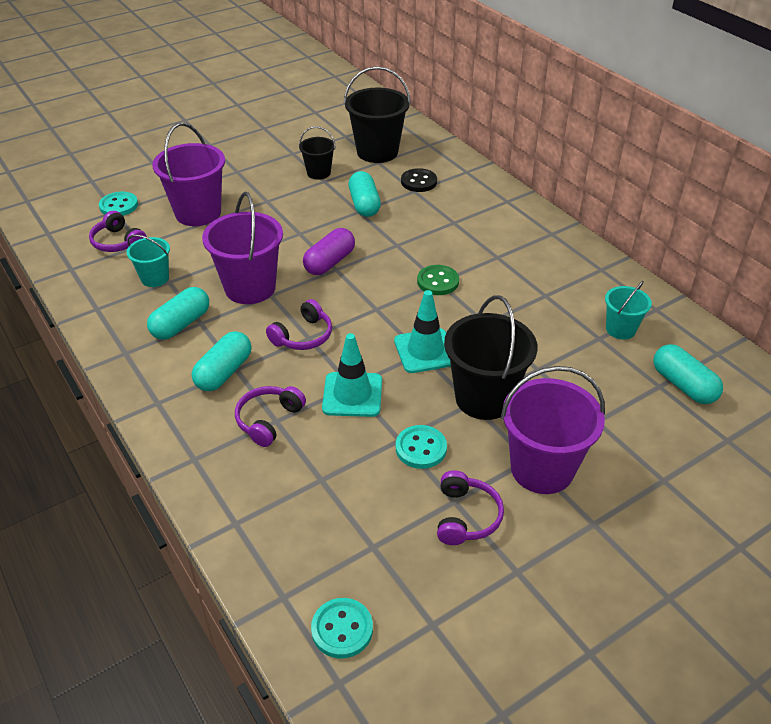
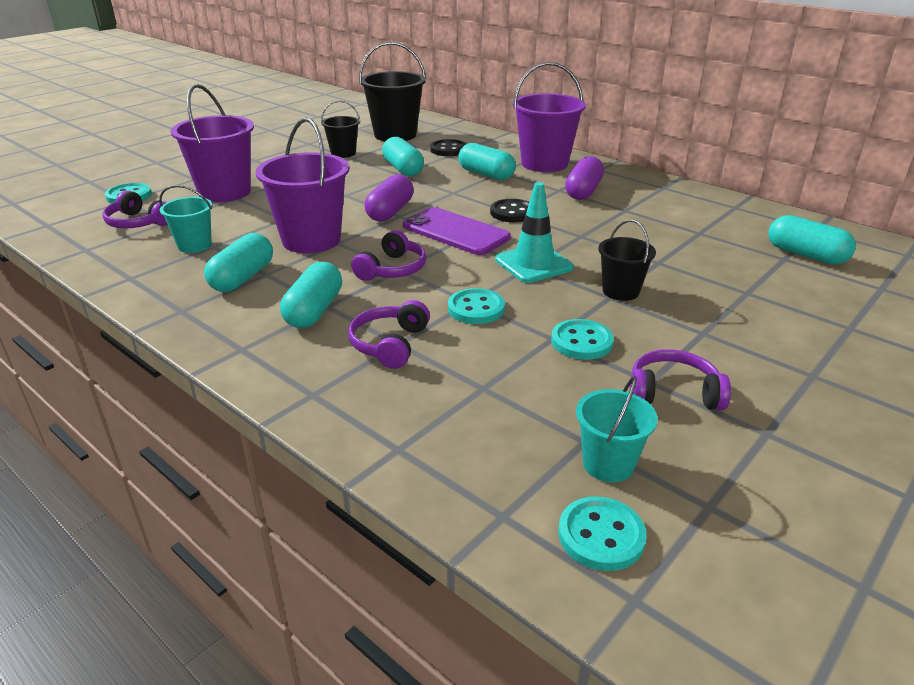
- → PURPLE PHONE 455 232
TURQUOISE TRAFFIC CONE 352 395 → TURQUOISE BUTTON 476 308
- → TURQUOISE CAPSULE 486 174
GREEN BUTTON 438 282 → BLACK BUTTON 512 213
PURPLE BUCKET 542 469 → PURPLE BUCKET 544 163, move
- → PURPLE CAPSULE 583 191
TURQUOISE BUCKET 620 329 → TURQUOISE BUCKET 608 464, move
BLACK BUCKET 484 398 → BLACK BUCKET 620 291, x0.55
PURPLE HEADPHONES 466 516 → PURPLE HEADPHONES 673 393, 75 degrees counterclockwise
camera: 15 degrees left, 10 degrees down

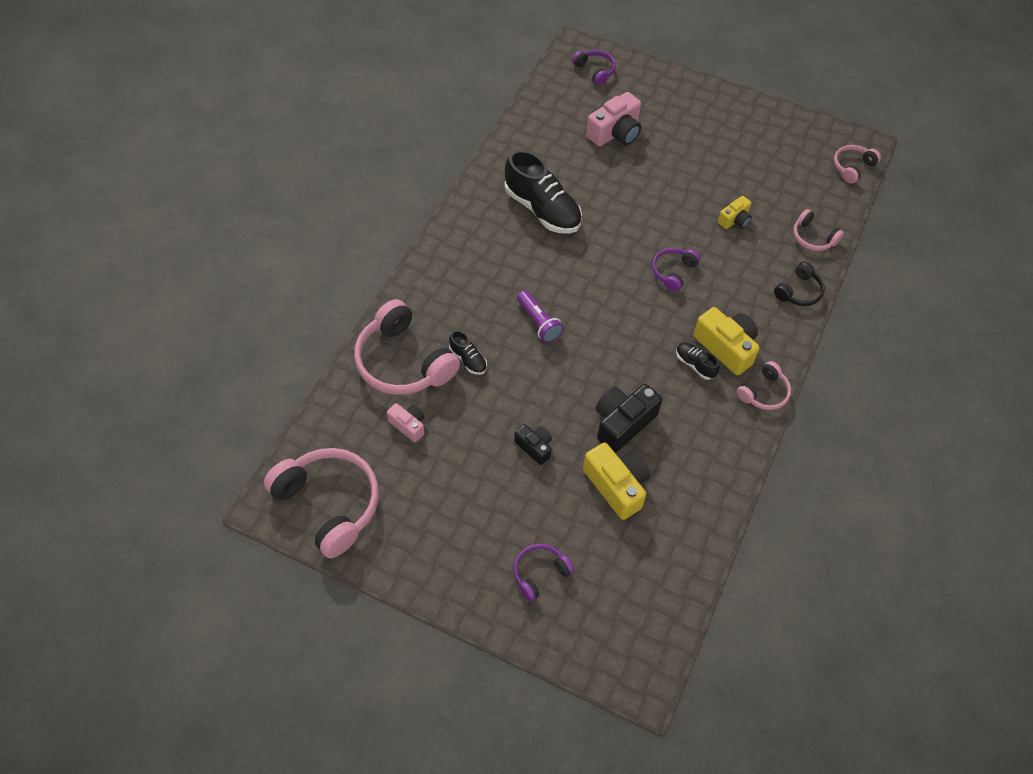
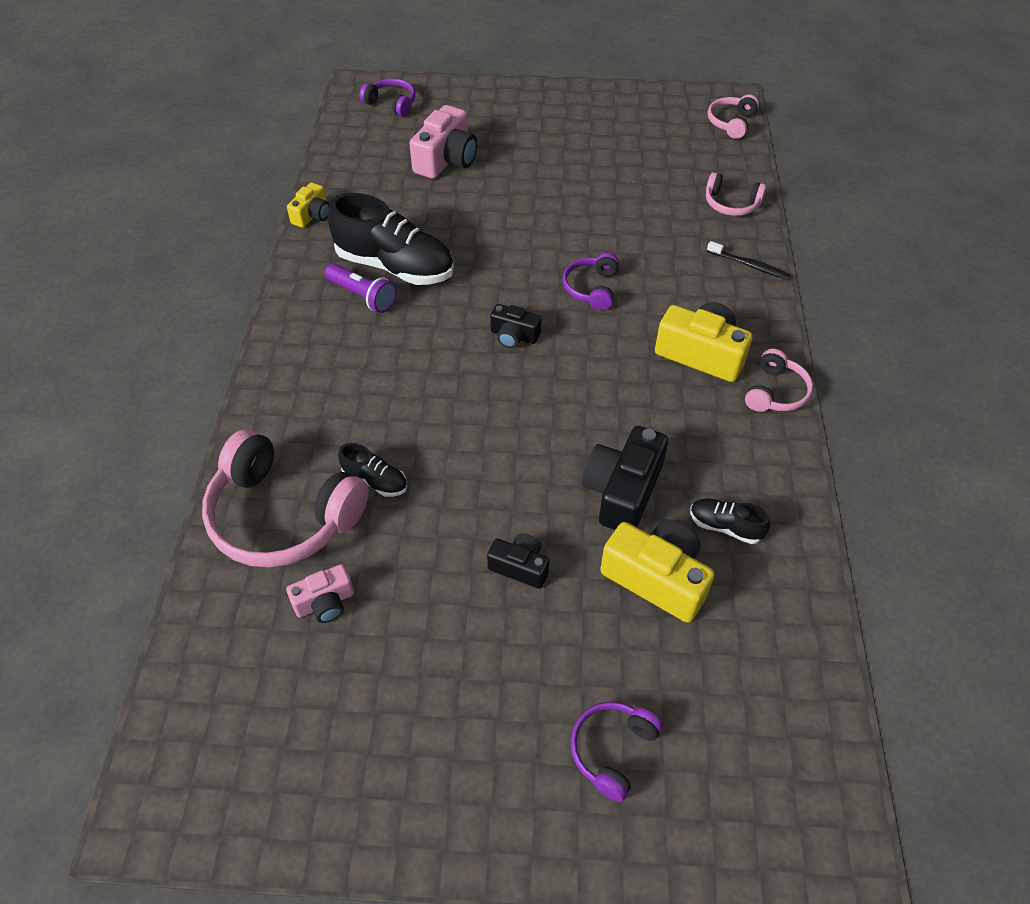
PINK CAMERA 408 425 → PINK CAMERA 325 602, 135 degrees clockwise
YELLOW CAMERA 734 220 → YELLOW CAMERA 312 215, move
PURPLE FLASHLIGHT 538 322 → PURPLE FLASHLIGHT 363 296, move
- → BLACK CAMERA 514 336
BLACK SHOE 695 365 → BLACK SHOE 725 527, move
BLACK HEADPHONES 799 291 → BLACK TOOTHBRUSH 749 265
PINK HEADPHONES 329 504 → -
camera: 20 degrees left, 5 degrees down

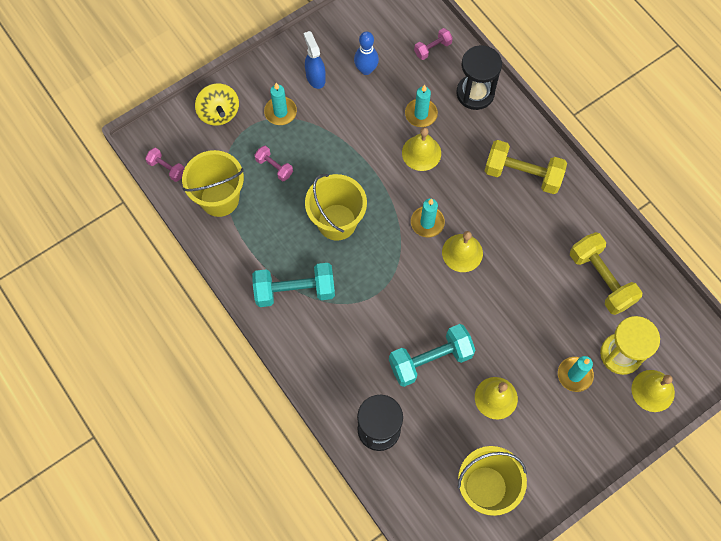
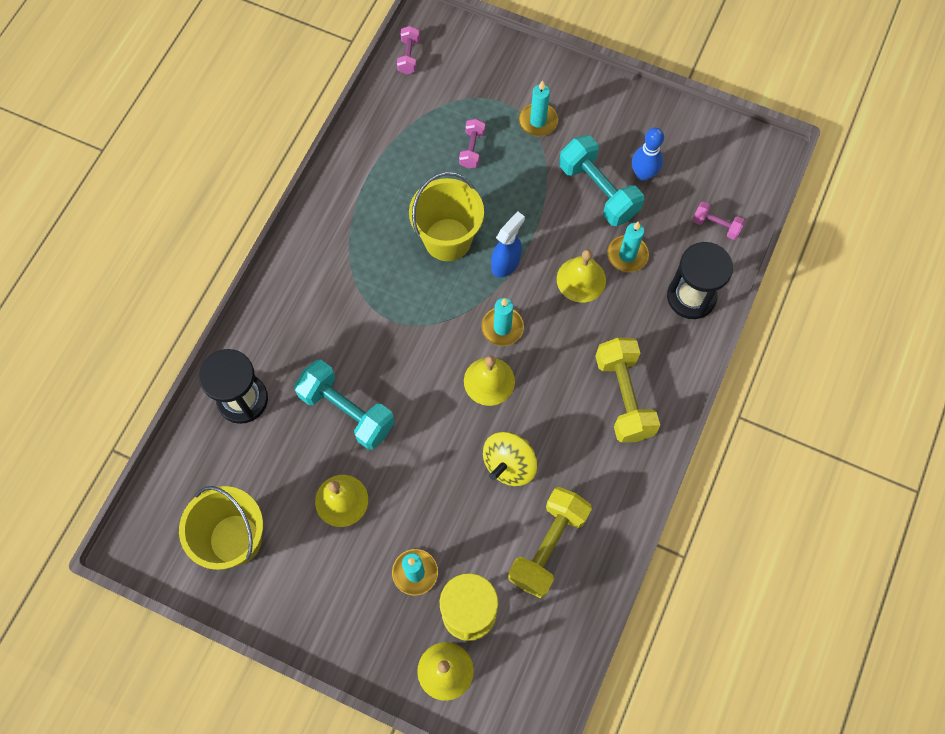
YELLOW SPINNING TOP 219 113 → YELLOW SPINNING TOP 509 464, move
BLUE SPRAY BOTTLE 315 77 → BLUE SPRAY BOTTLE 506 263, move
TURQUOISE DUMBBELL 295 290 → TURQUOISE DUMBBELL 598 190, move
YELLOW BUCKET 219 198 → -
camera: 60 degrees right, 0 degrees up

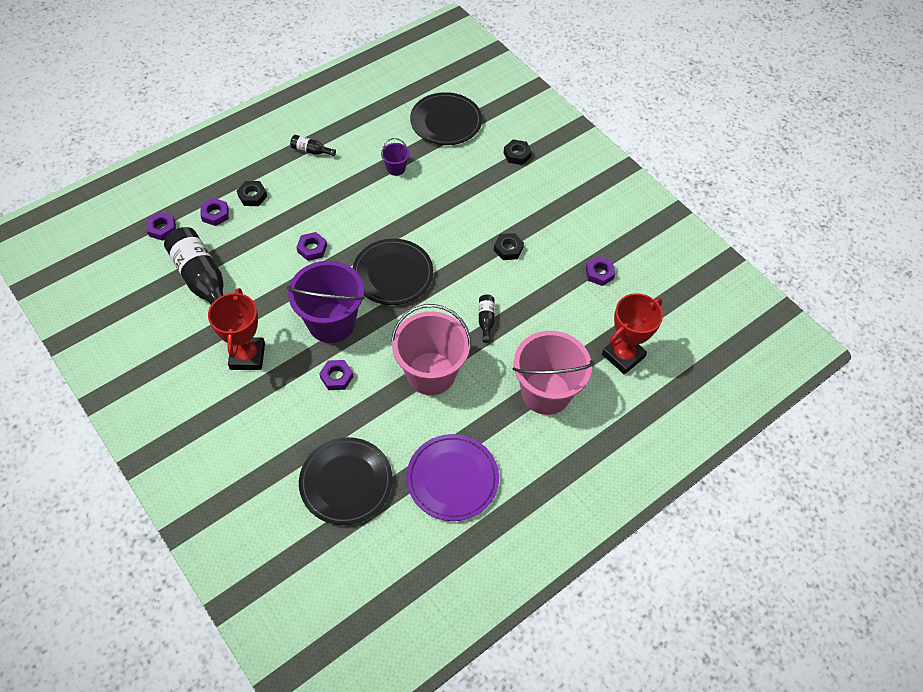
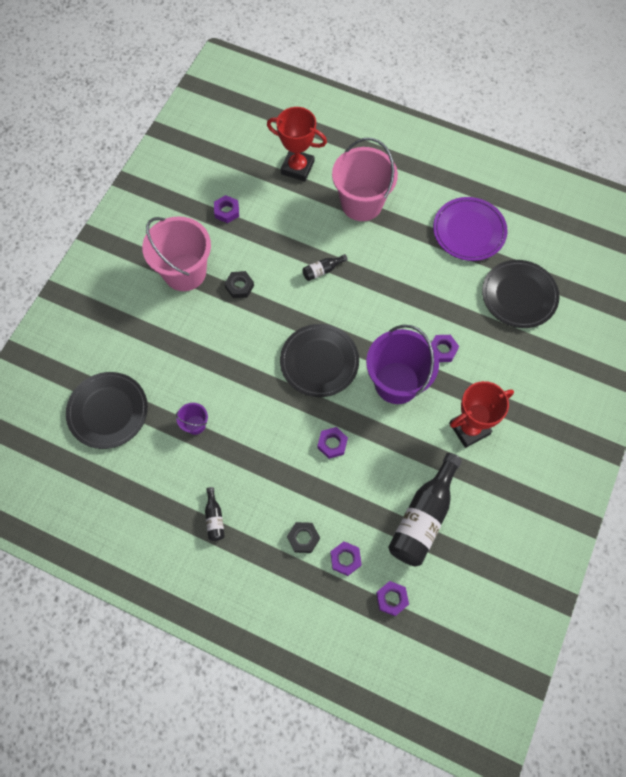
PINK BUCKET 431 373 → PINK BUCKET 184 272, move
BLACK NUT 517 155 → -
camera: 115 degrees left, 10 degrees up

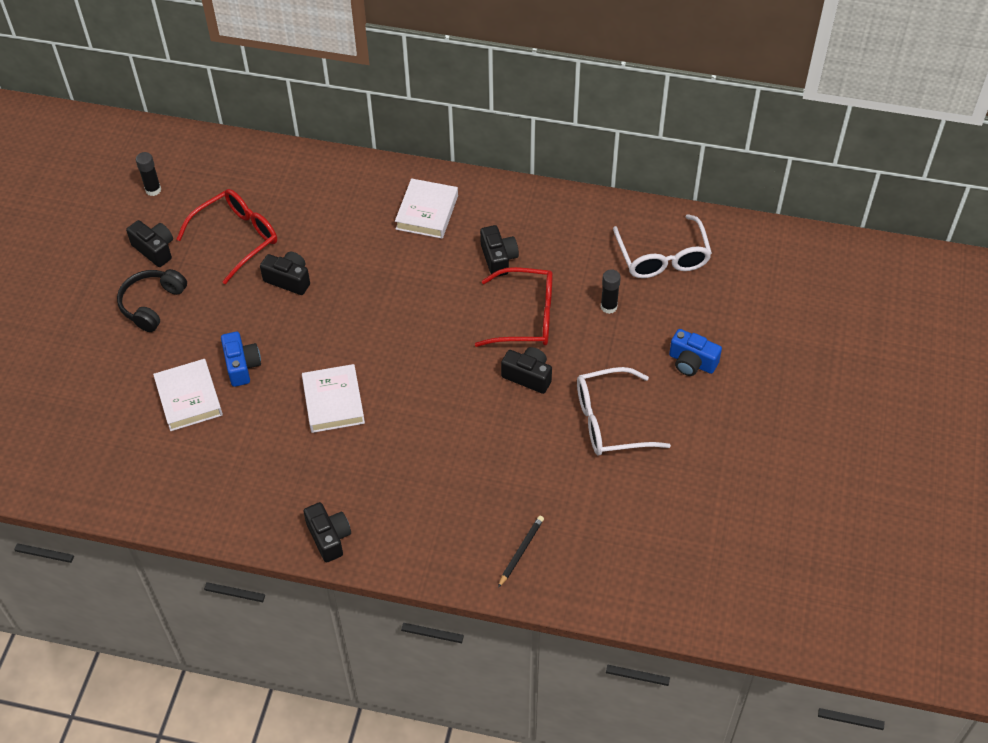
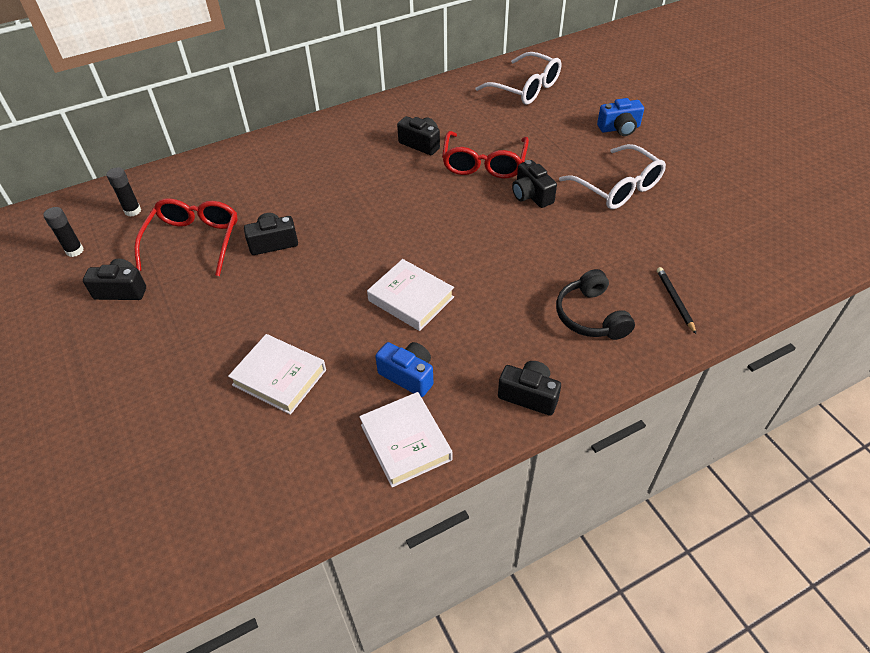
BLACK GLUE STICK 608 307 → BLACK GLUE STICK 133 211, move
WHITE BOOK 427 212 → WHITE BOOK 405 442, move
BLUE CAMERA 242 366 → BLUE CAMERA 408 375, move
RED GLASSES 526 317 → RED GLASSES 484 164, 135 degrees clockwise
BLACK CAMERA 528 376 → BLACK CAMERA 531 195, 105 degrees counterclockwise
BLACK HEADPHONES 152 304 → BLACK HEADPHONES 590 316, move
WHITE GLASSES 609 421 → WHITE GLASSES 618 187, 75 degrees counterclockwise
camera: 40 degrees left, 5 degrees down

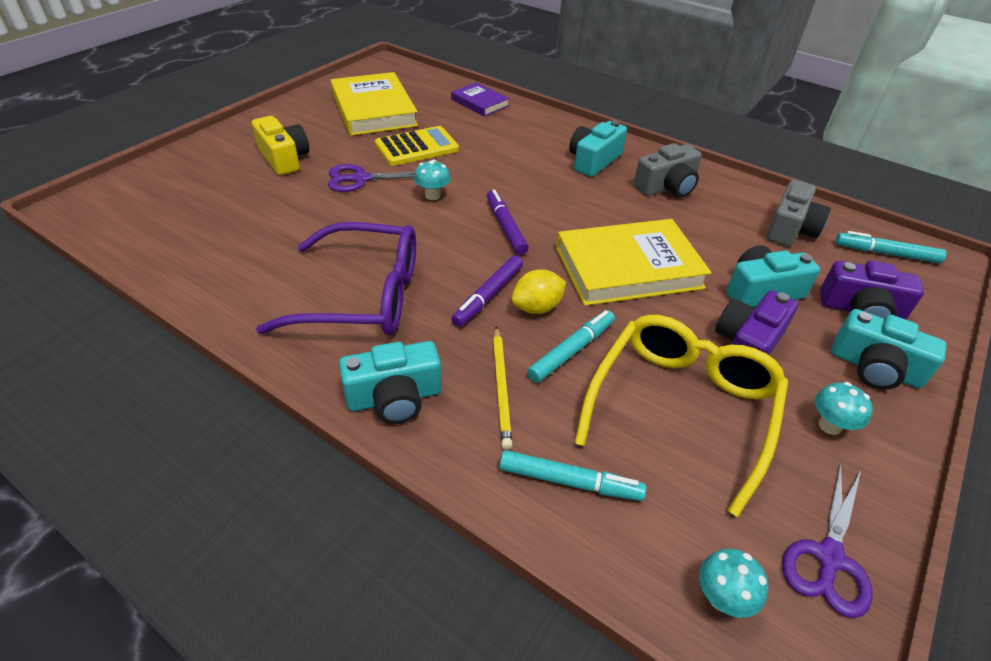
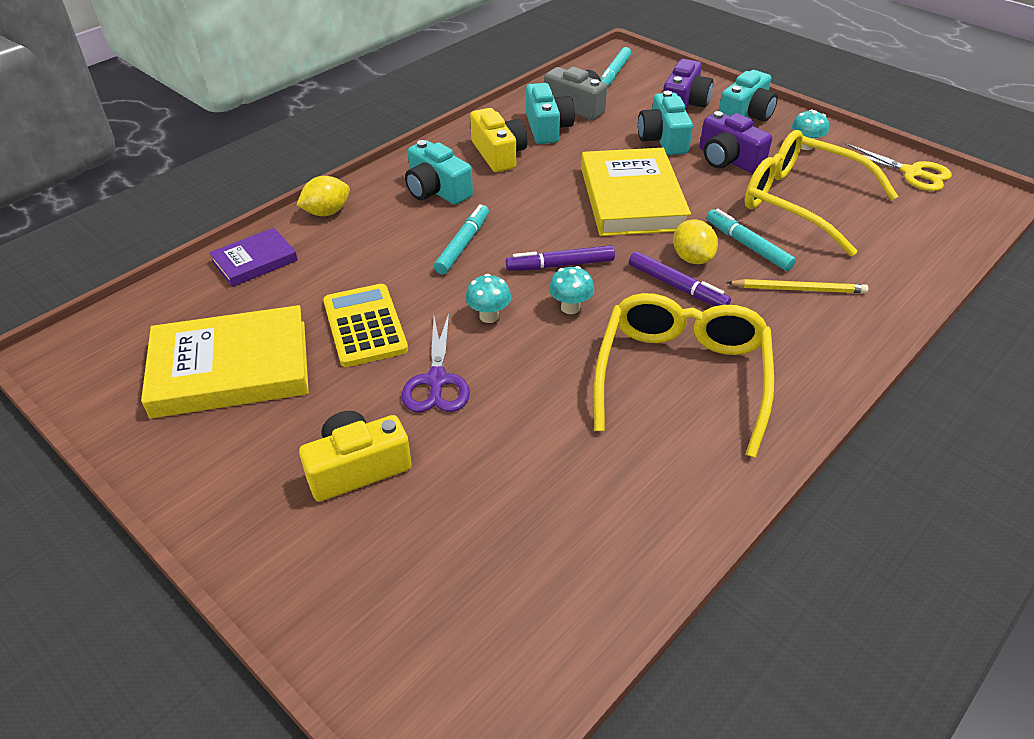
- → YELLOW LEMON 327 212
TURQUOISE MARKER 570 482 → TURQUOISE MARKER 463 245, move
GREY CAMERA 667 187 → YELLOW CAMERA 498 154
TURQUOISE CAMERA 395 397 → TURQUOISE CAMERA 547 128, move
TURQUOISE MUSHROOM 721 598 → TURQUOISE MUSHROOM 570 307, move
PURPLE GLASSES 361 296 → YELLOW GLASSES 681 378
PURPLE SCISSORS 829 558 → YELLOW SCISSORS 912 173
camera: 80 degrees left, 0 degrees up

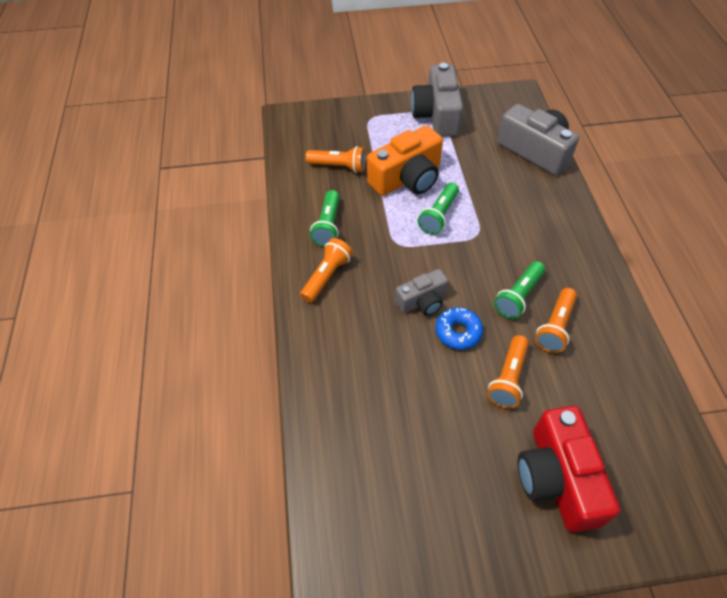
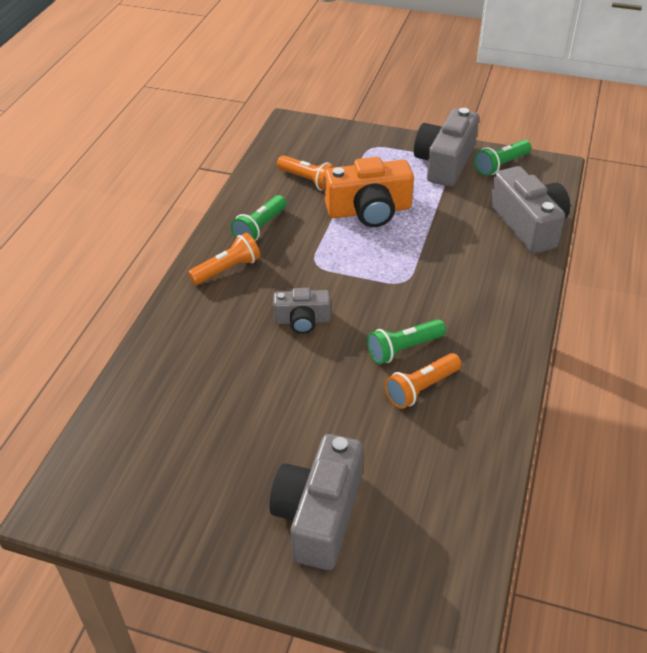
RED CAMERA 557 478 → GREY CAMERA 319 514
GREEN FLASHLIGHT 439 215 → GREEN FLASHLIGHT 501 165, move
BLUE DONUT 458 332 → -
ORANGE FLASHLIGHT 508 378 → -
camera: 25 degrees right, 10 degrees down

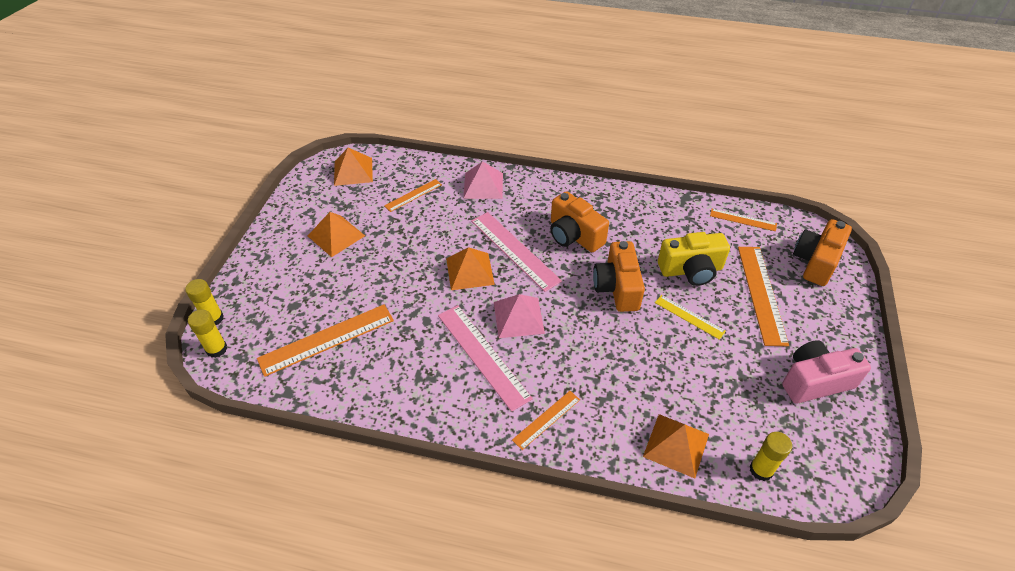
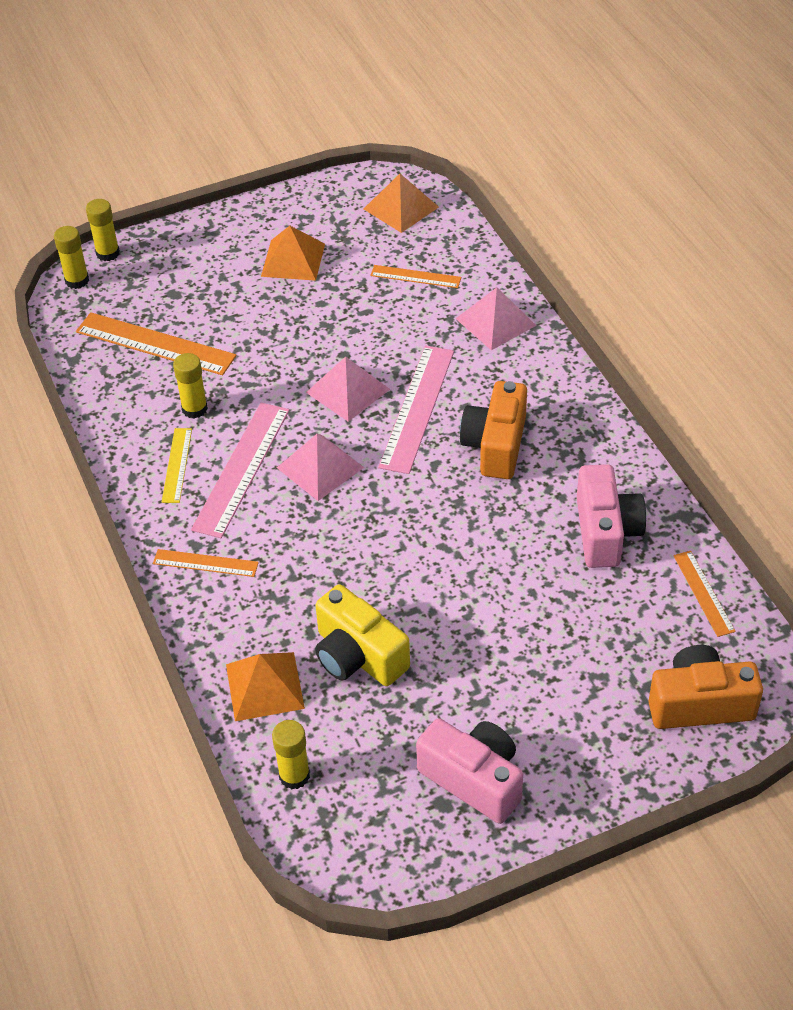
YELLOW RULER 689 317 → YELLOW RULER 177 465, move
- → YELLOW GLUE STICK 194 409
ORANGE PYRAMID 470 271 → PINK PYRAMID 348 390
YELLOW CAMERA 691 270 → YELLOW CAMERA 358 656, move
- → PINK CAMERA 605 532
ORANGE CAMERA 617 288 → -
ORANGE RULER 761 294 → -
camera: 55 degrees right, 0 degrees up

